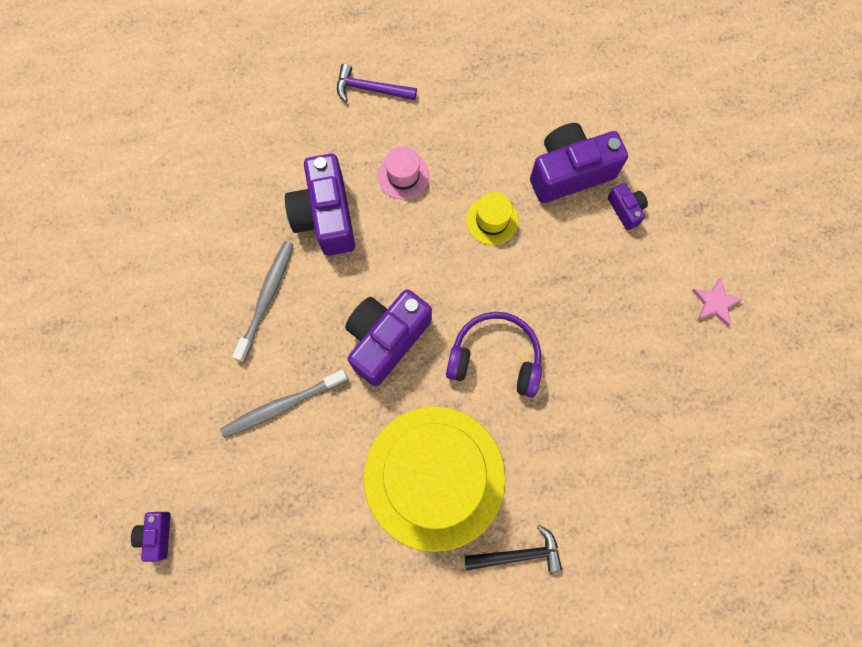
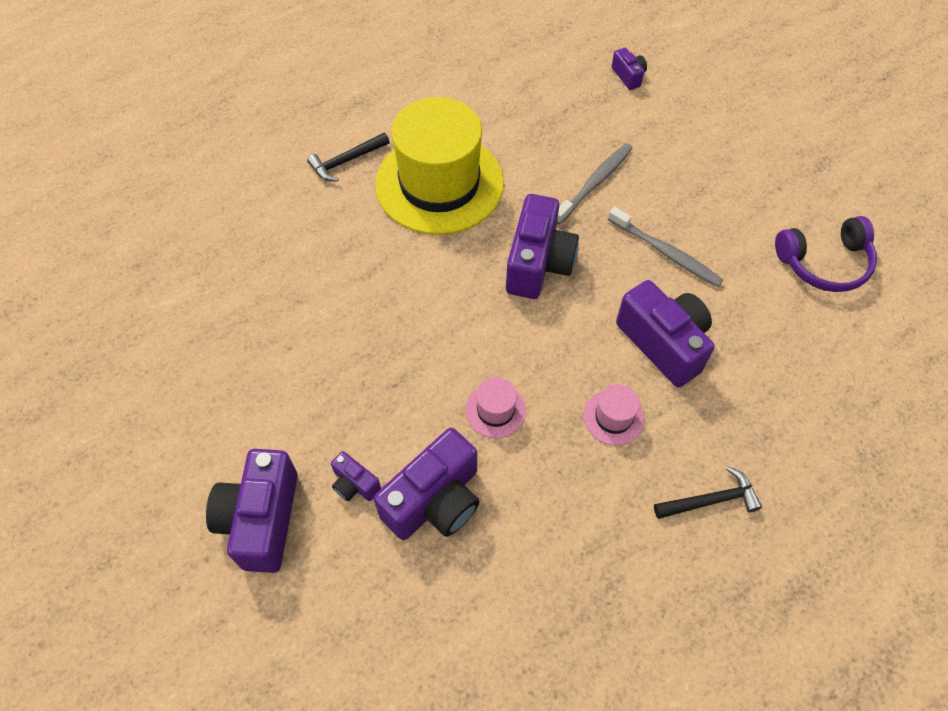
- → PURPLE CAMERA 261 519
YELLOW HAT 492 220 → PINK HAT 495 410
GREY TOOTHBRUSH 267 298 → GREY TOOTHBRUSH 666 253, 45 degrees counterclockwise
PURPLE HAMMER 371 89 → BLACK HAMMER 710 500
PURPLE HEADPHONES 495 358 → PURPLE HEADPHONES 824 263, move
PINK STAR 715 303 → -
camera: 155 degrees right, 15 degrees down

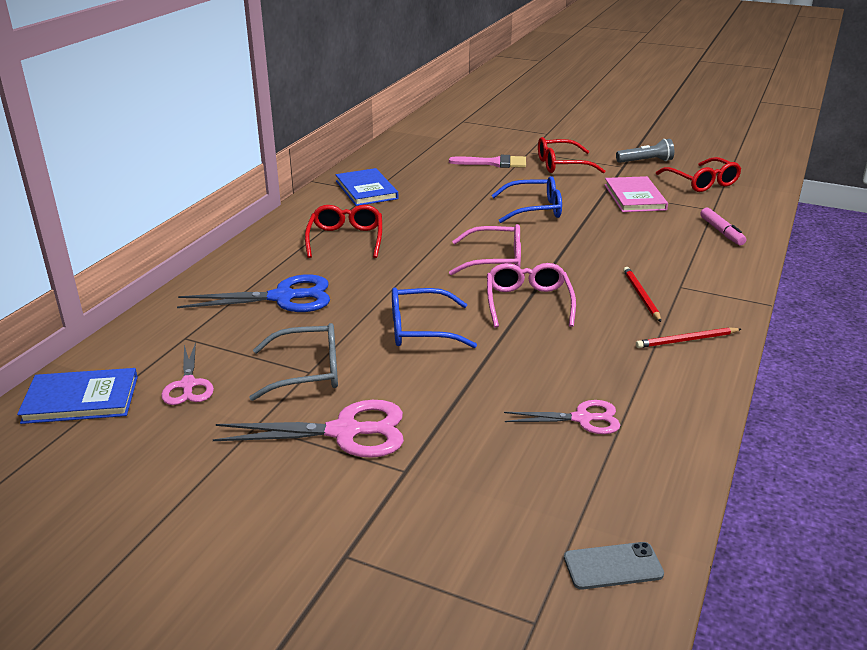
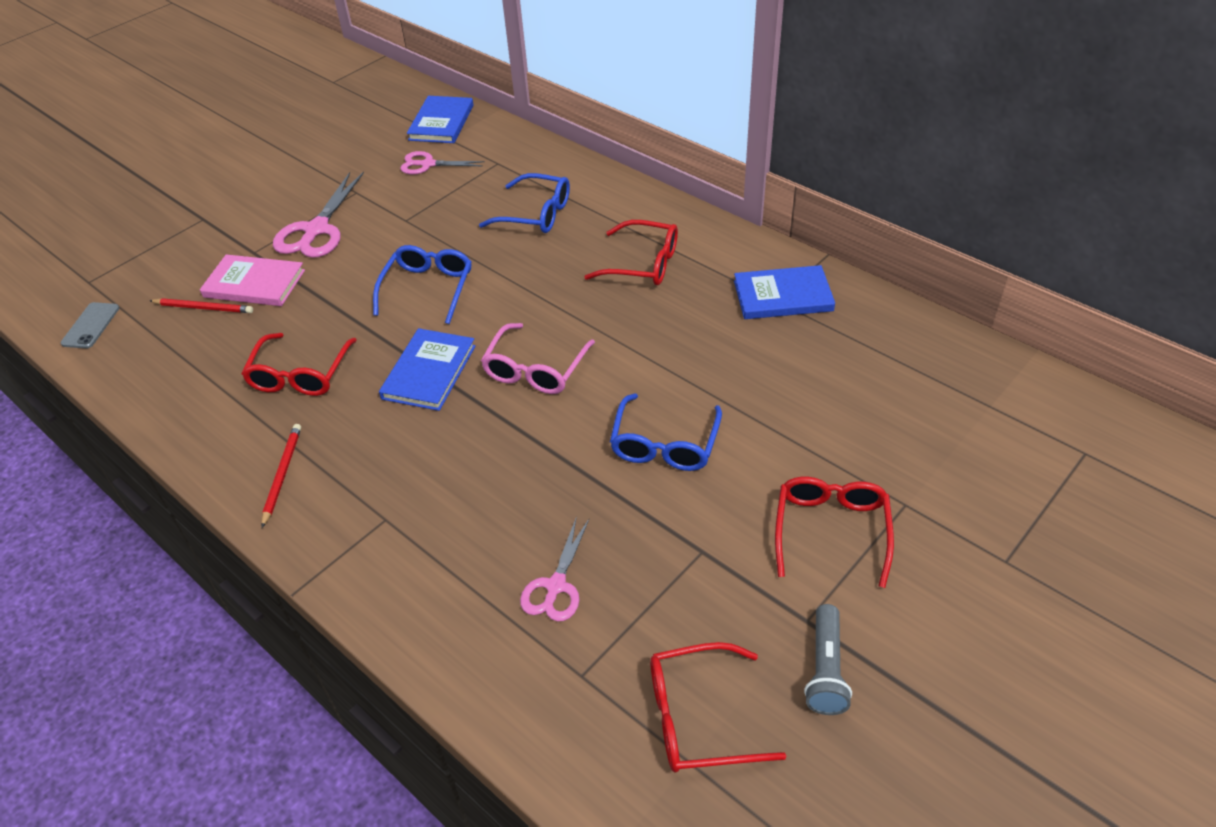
RED PENCIL 641 295 → RED PENCIL 204 308, move
PINK BOOK 634 197 → PINK BOOK 254 284, move
- → RED GLASSES 300 374
PINK GLASSES 528 303 → BLUE BOOK 429 372
BLUE SCISSORS 282 297 → BLUE GLASSES 535 214
PINK SCISSORS 582 419 → PINK SCISSORS 556 586, move
GREY GLASSES 307 372 → -
PINK BRUSH 494 163 → -
PINK MARKER 721 232 → -
camera: 110 degrees right, 15 degrees up

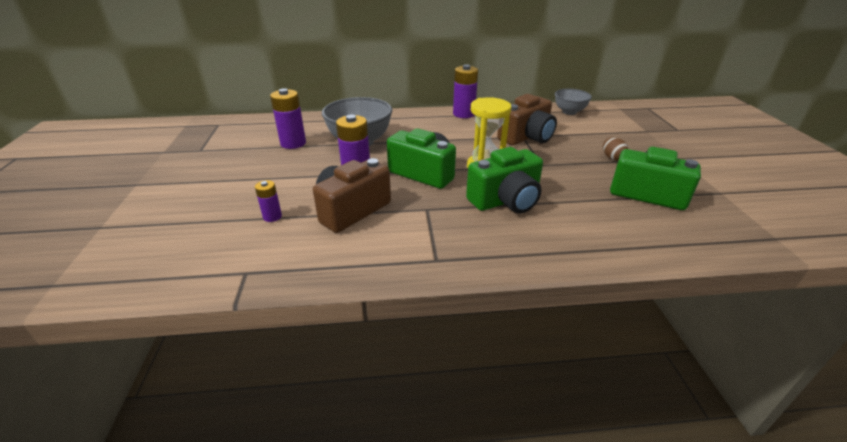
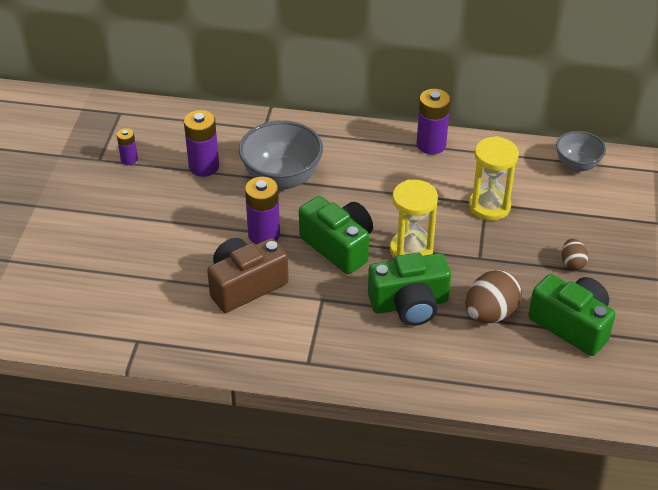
PURPLE BATTERY 272 216 → PURPLE BATTERY 129 159, move
- → BROWN EGG 490 314
BROWN CAMERA 526 137 → YELLOW HOURGLASS 489 206
camera: 15 degrees right, 10 degrees up

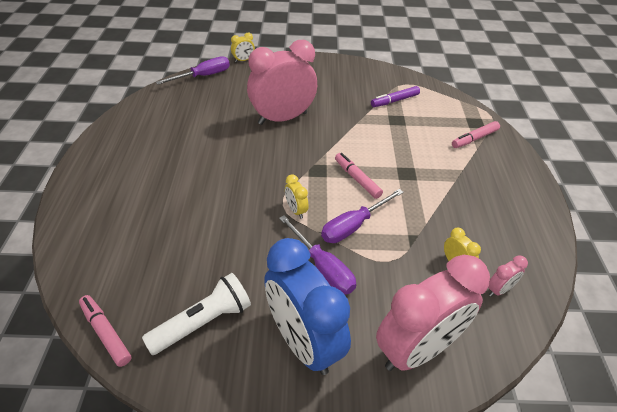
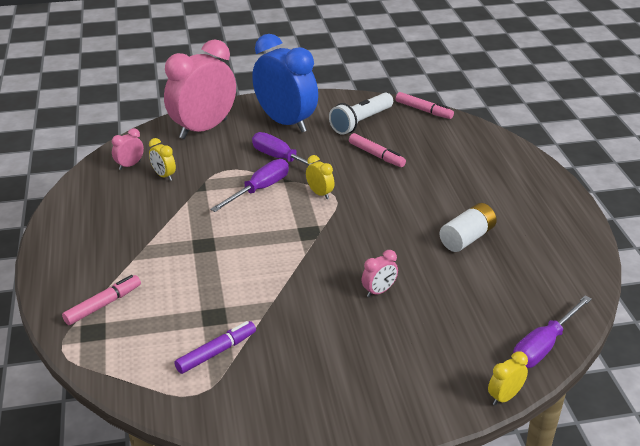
PINK MARKER 357 179 → PINK MARKER 376 155, move
PINK CLOCK 282 118 → PINK CLOCK 379 291, x0.41
- → WHITE BATTERY 467 238
camera: 170 degrees right, 10 degrees down

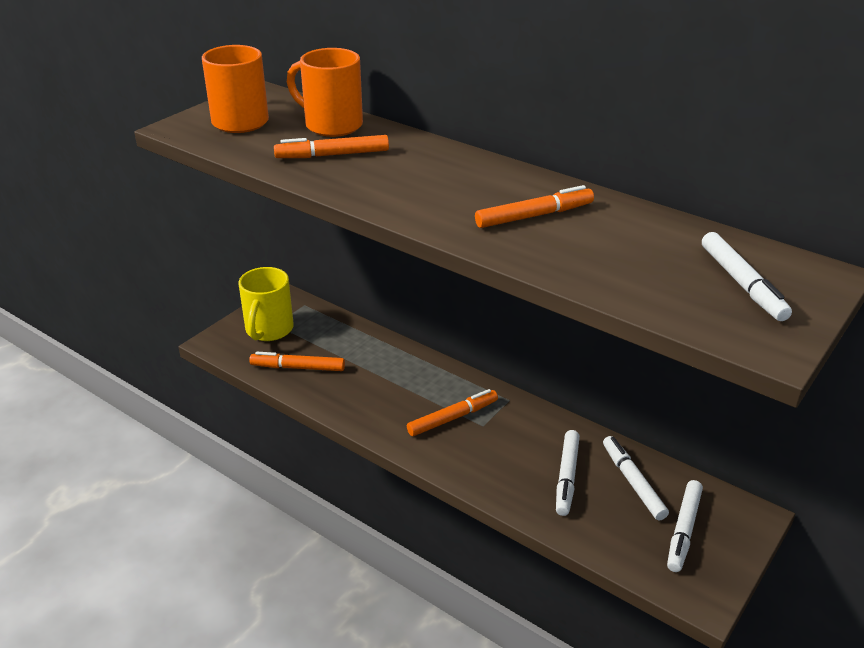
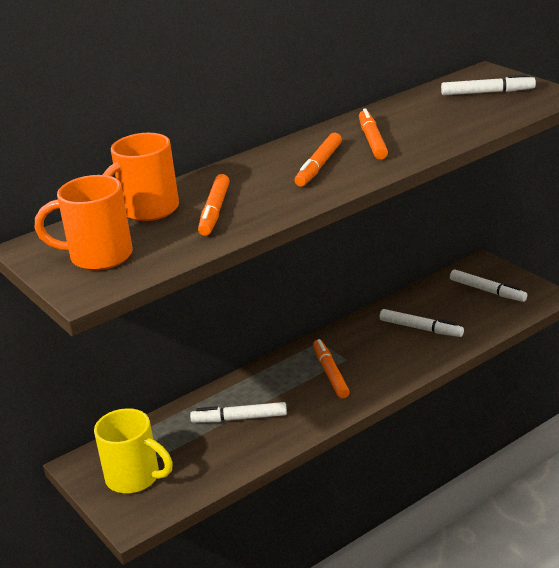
WHITE MARKER 633 482 → WHITE MARKER 239 418, move
ORANGE MARKER 298 367 → ORANGE MARKER 319 166, move
camera: 70 degrees left, 5 degrees down

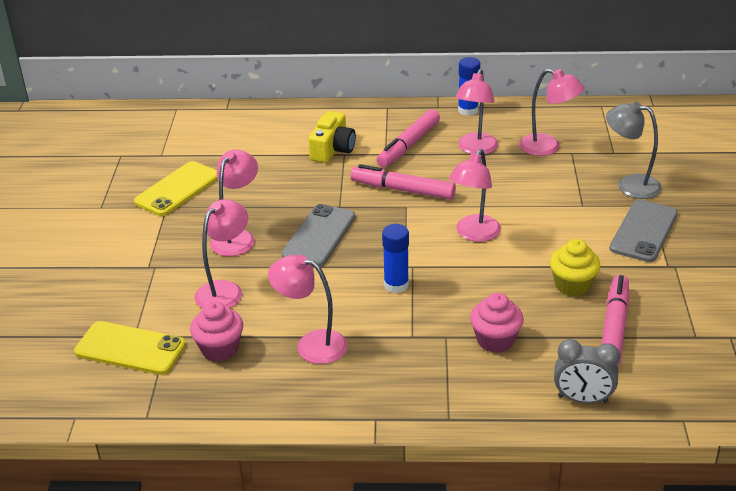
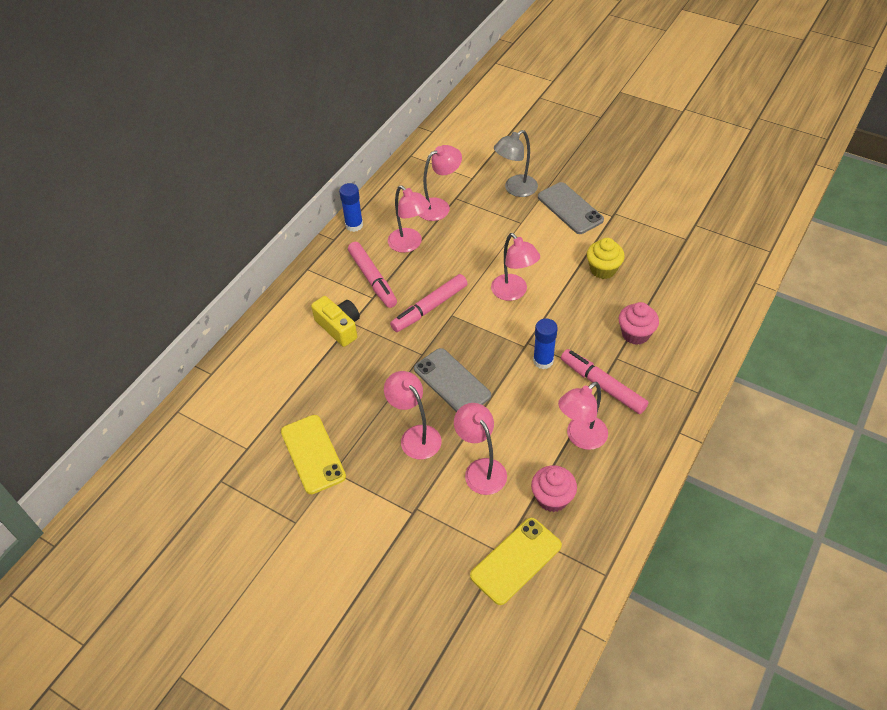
PINK MARKER 614 328 → PINK MARKER 602 385, move
GREY CLOCK 582 399 → -
camera: 60 degrees left, 15 degrees up

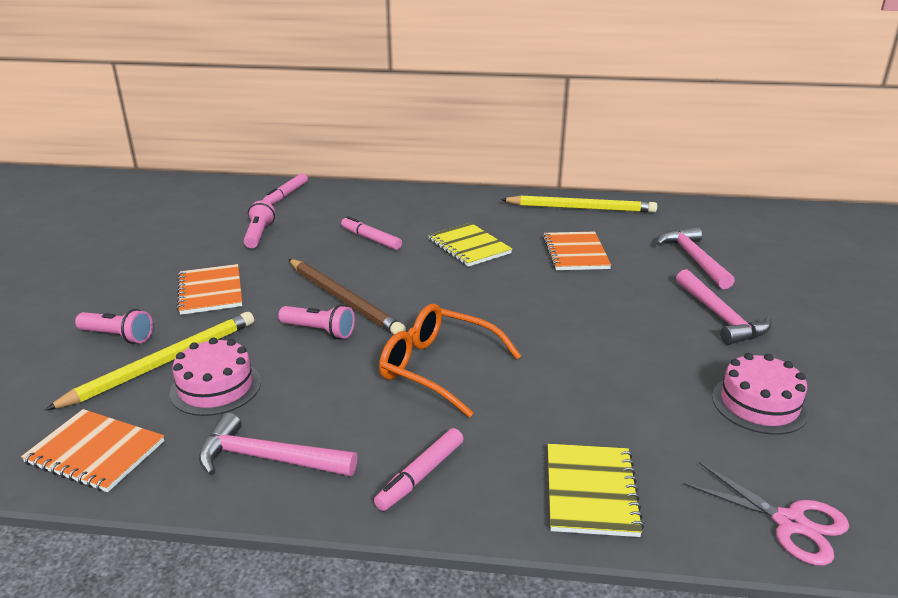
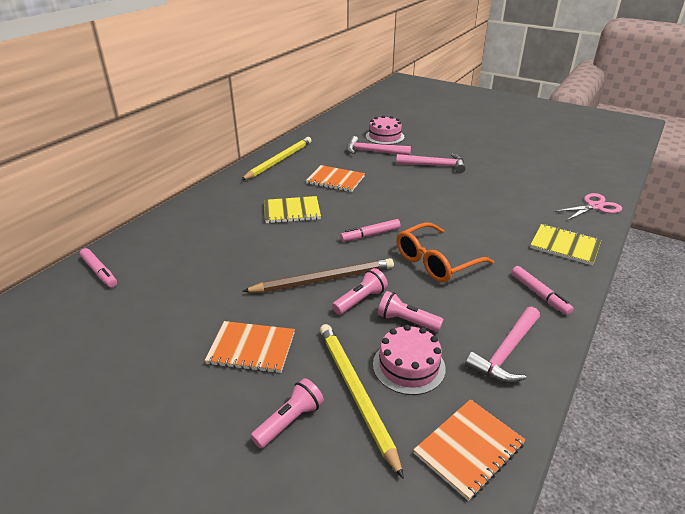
PINK MARKER 371 239 → PINK MARKER 370 235, move
PINK CAKE 759 404 → PINK CAKE 385 136, move
PINK FLASHLIGHT 259 235 → PINK FLASHLIGHT 406 321, move
camera: 65 degrees left, 5 degrees up

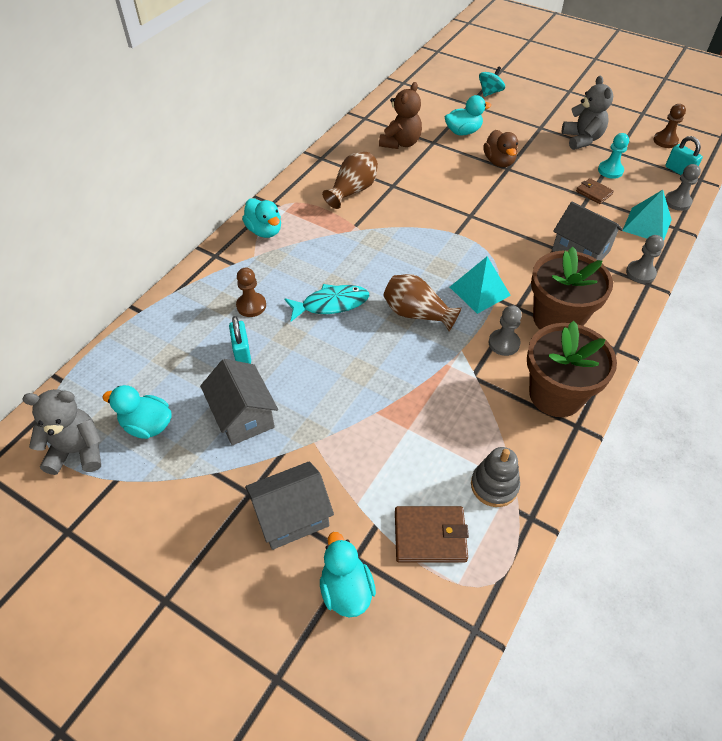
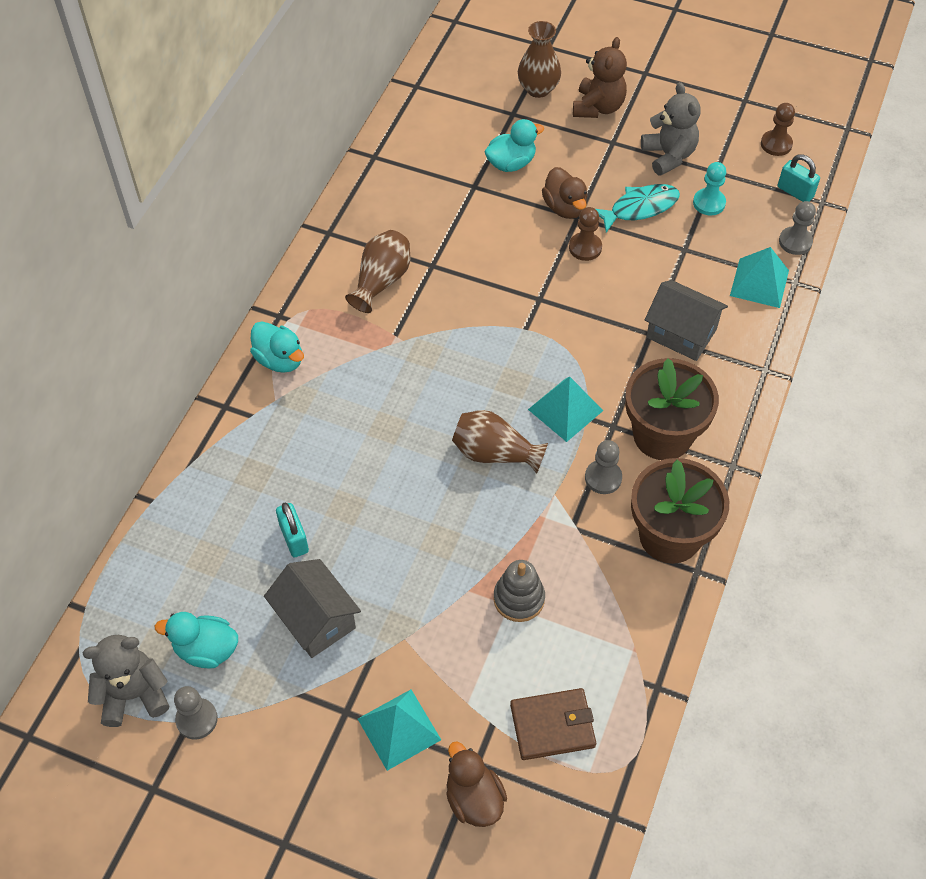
GREY PAWN 640 273 → GREY PAWN 197 719, move
GREY HOUSE 292 516 → TURQUOISE PYRAMID 399 729
TURQUOISE DUCK 346 589 → BROWN DUCK 474 798
GREY STACKING TOY 494 486 → GREY STACKING TOY 519 599, move
TURQUOISE SPINNING TOP 490 92 → BROWN VASE 538 89
BROWN PAWN 251 306 → BROWN PAWN 585 247, move
BROWN TEDDY BEAR 400 143 → BROWN TEDDY BEAR 598 107, move
TURQUOISE FISH 331 304 → TURQUOISE FISH 639 208, move
BROWN WALLET 594 193 → -
camera: 10 degrees left, 5 degrees up

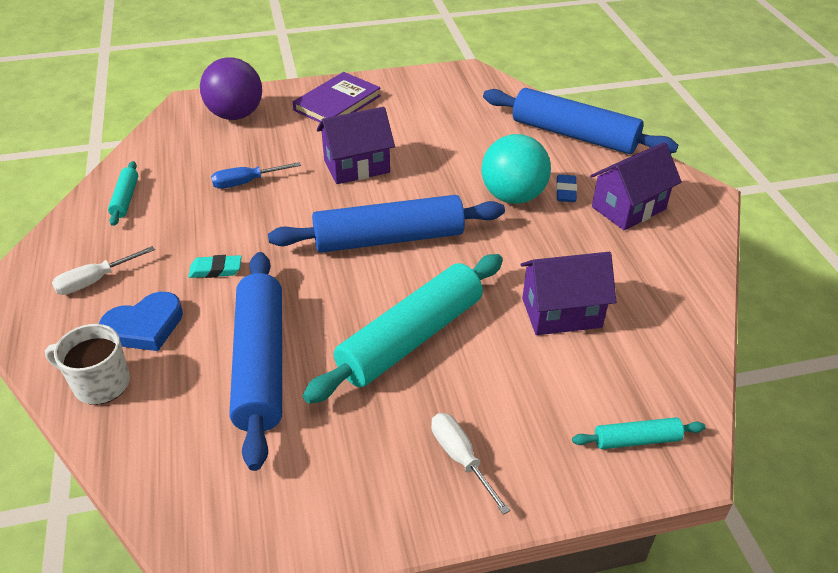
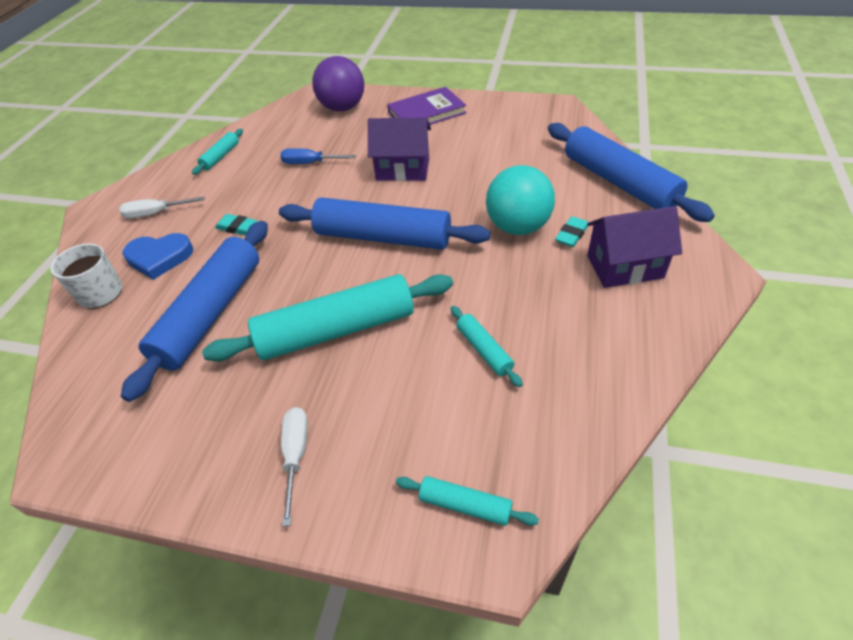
PURPLE HOUSE 561 312 → TURQUOISE ROLLING PIN 484 350
BLUE ERASER 565 191 → TURQUOISE ERASER 572 235
camera: 30 degrees right, 5 degrees up

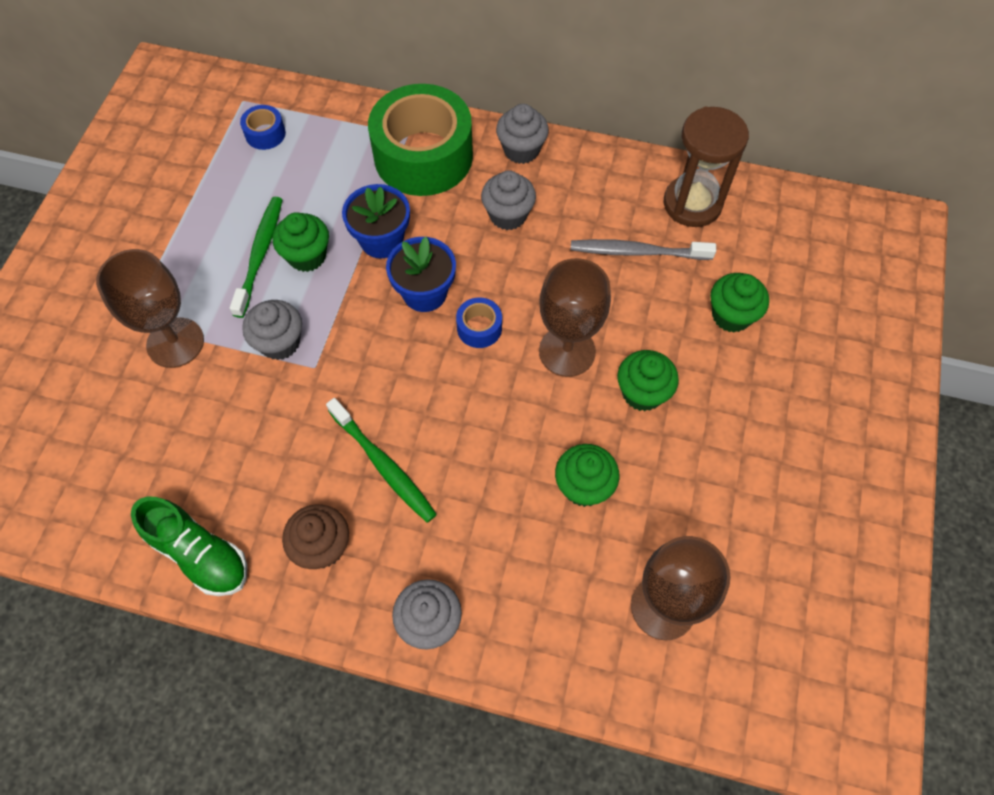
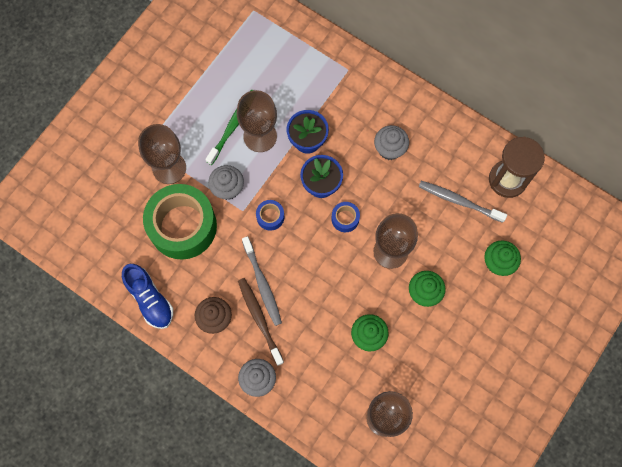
GREEN SHOE 200 554 → BLUE SHOE 150 299
GREEN TAPE 423 156 → GREEN TAPE 182 226, move
GREEN CUPCAKE 307 256 → BROWN GOBLET 260 136
- → BROWN TOOTHBRUSH 260 320
GREEN TOOTHBRUSH 383 465 → GREY TOOTHBRUSH 262 283
BLUE TAPE 265 134 → BLUE TAPE 270 217, move
GREY CUPCAKE 521 150 → -
camera: 20 degrees right, 10 degrees up

